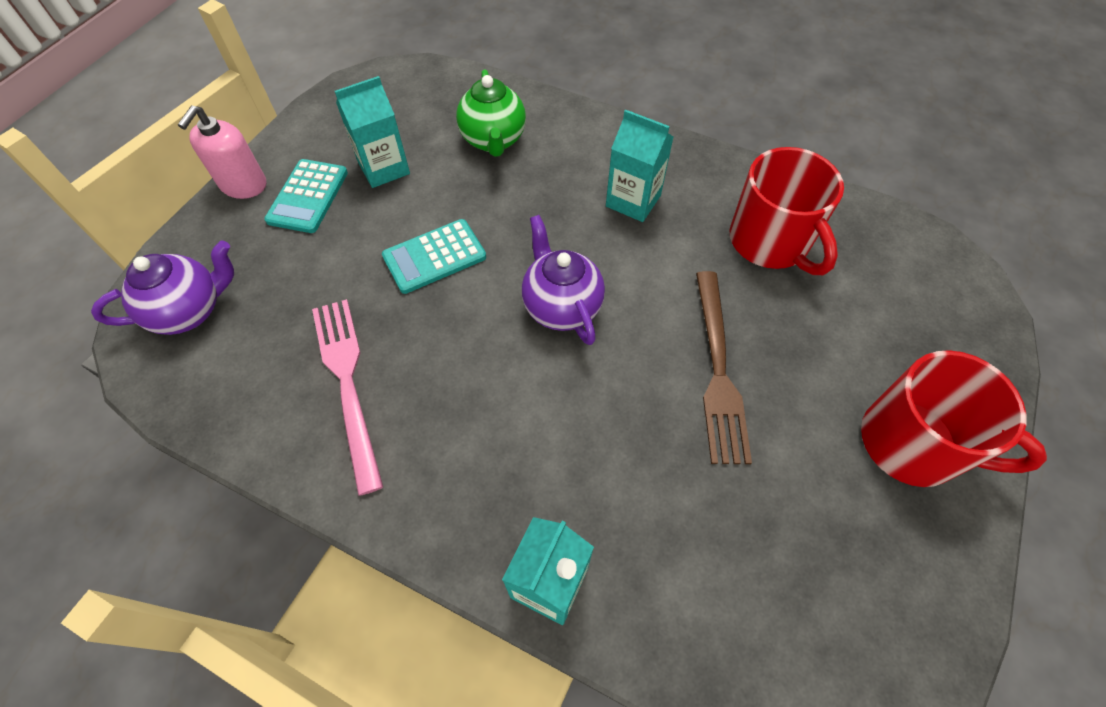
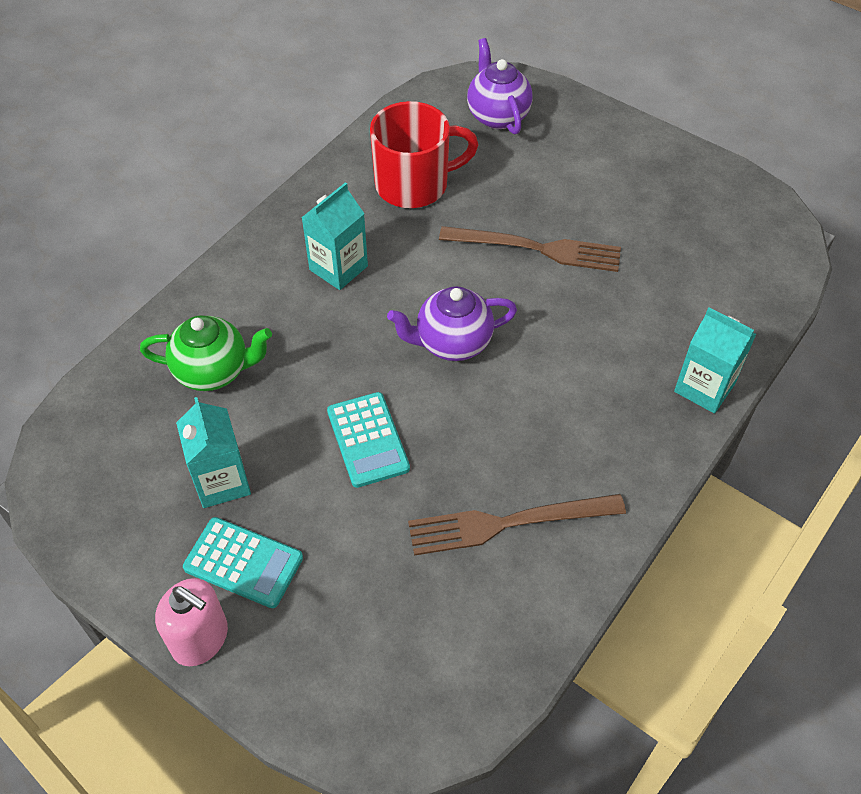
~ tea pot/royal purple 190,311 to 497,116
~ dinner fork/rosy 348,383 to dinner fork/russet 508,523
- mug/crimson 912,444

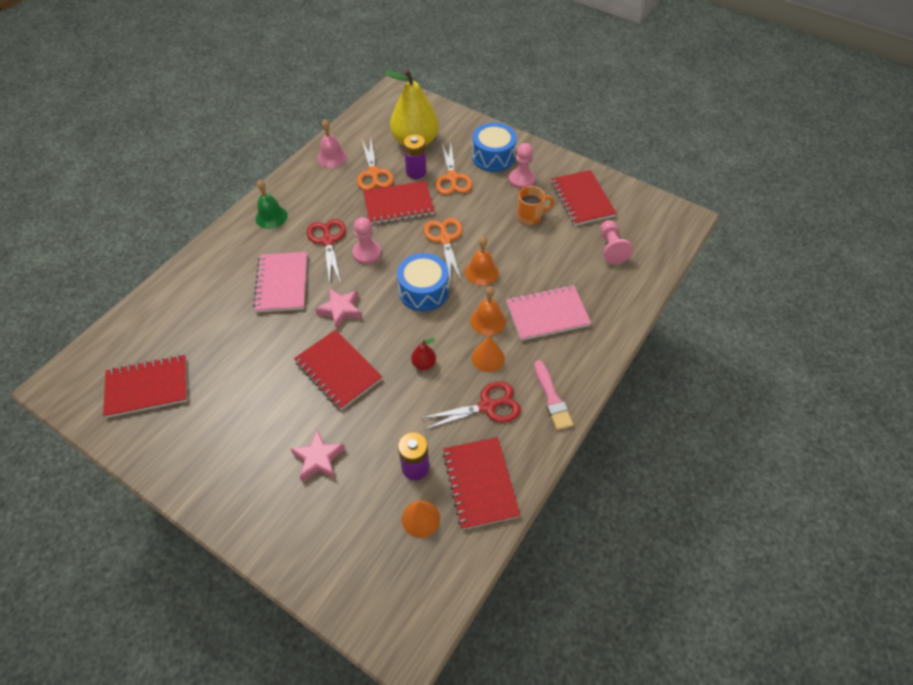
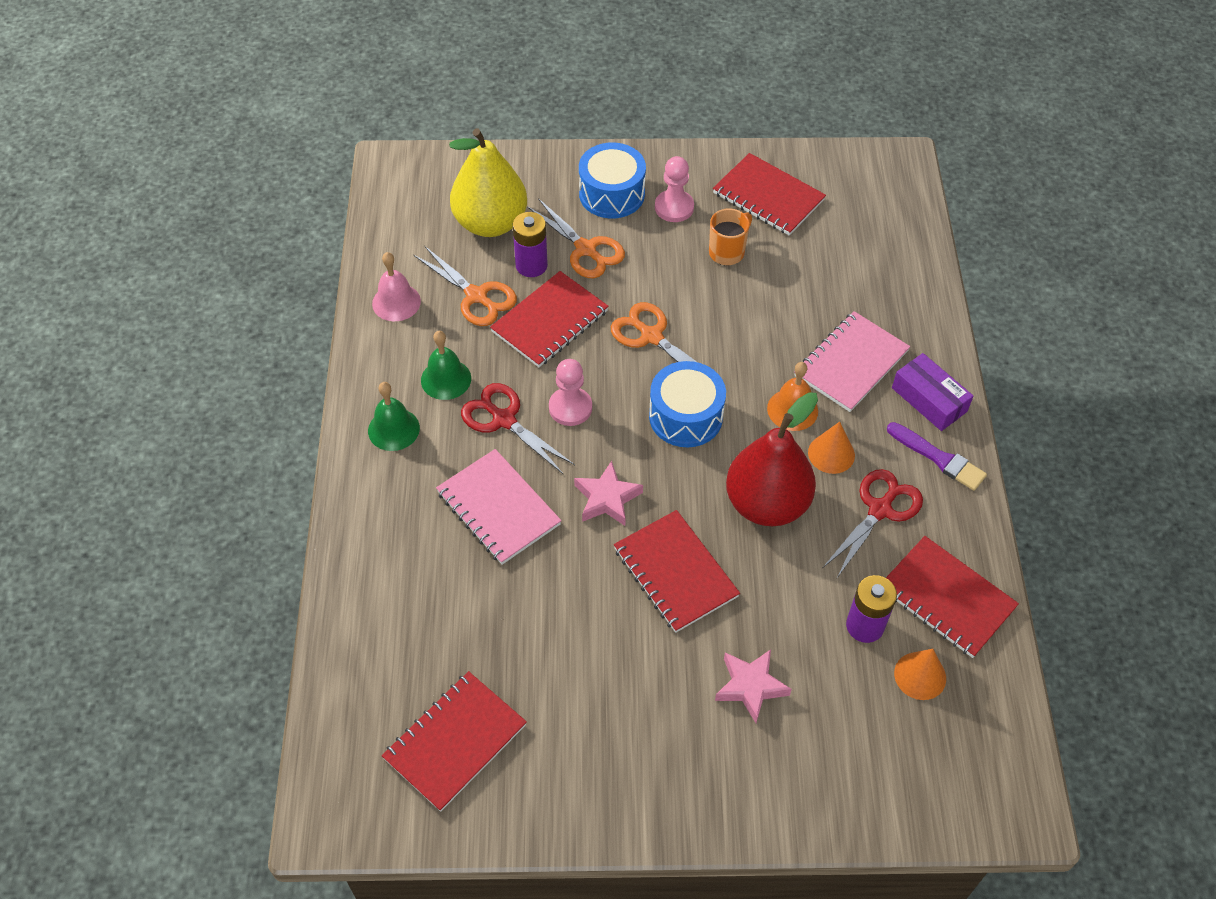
- game pawn/rosy 611,248
- bell/bright orange 481,272
~ notebook/crimson 338,370 = 675,573 45 degrees clockwise
~ pear fruit/crimson 424,363 = 766,504 x2.47
~ brush/rosy 552,398 to brush/royal purple 938,458
+ bell/green 446,379
+ parcel/royal purple 929,399

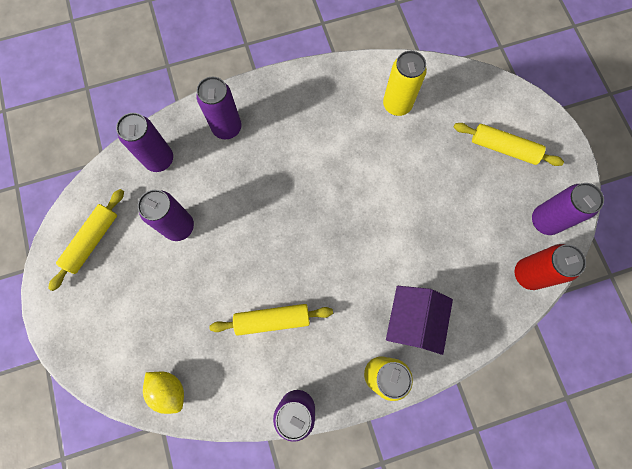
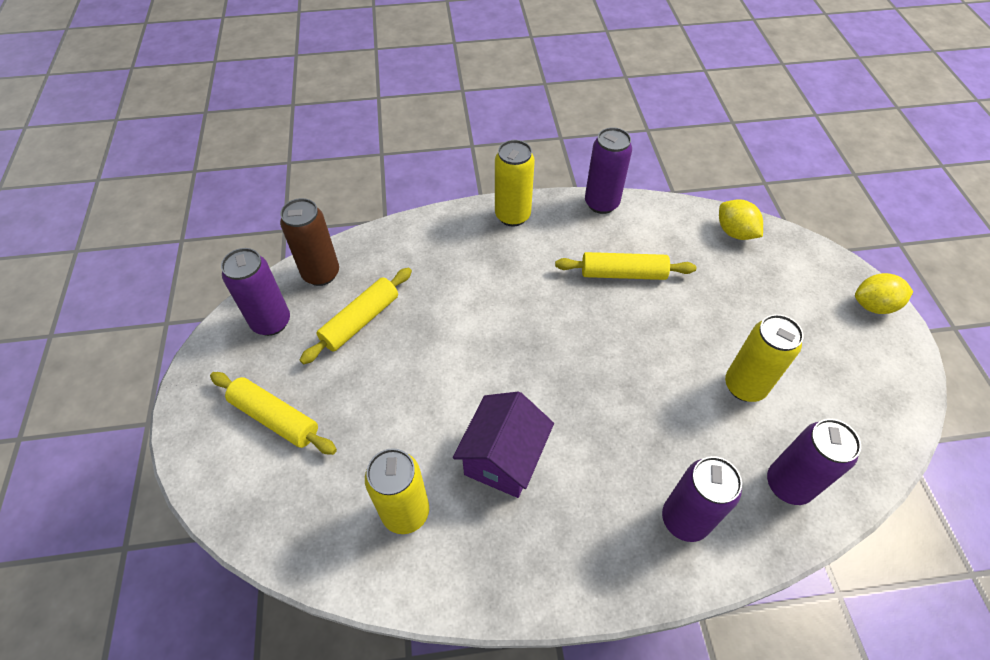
~ dough roller/bright yellow 92,241 to 360,321
~ soda can/royal purple 179,227 to soda can/bright yellow 744,386
~ soda can/crimson 528,274 to soda can/russet 321,274
~ cottage/royal purple 412,321 to 503,458
+ lemon/bright yellow 873,305

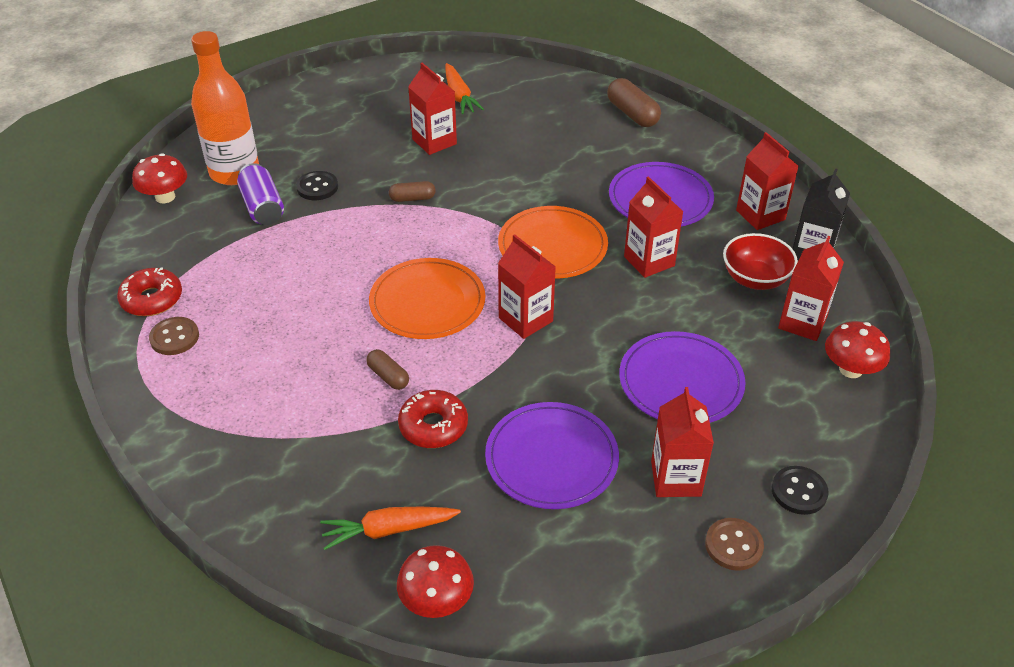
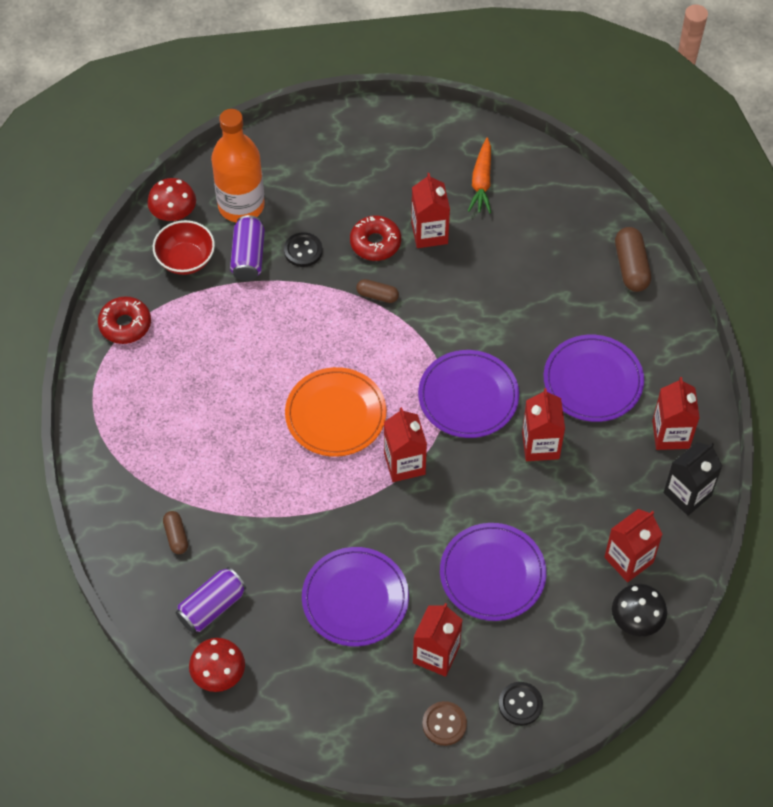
~ plate/bright orange 552,246 to plate/royal purple 468,396
~ serving bowl/crimson 755,279 to 186,259
- sewing button/russet 174,337
~ mushroom/crimson 850,369 to mushroom/ebony 636,620
~ pill shape/russet 388,376 to 176,536
~ glazed donut/crimson 433,426 to 375,243
~ carrot/bright orange 388,530 to soda can/royal purple 212,606

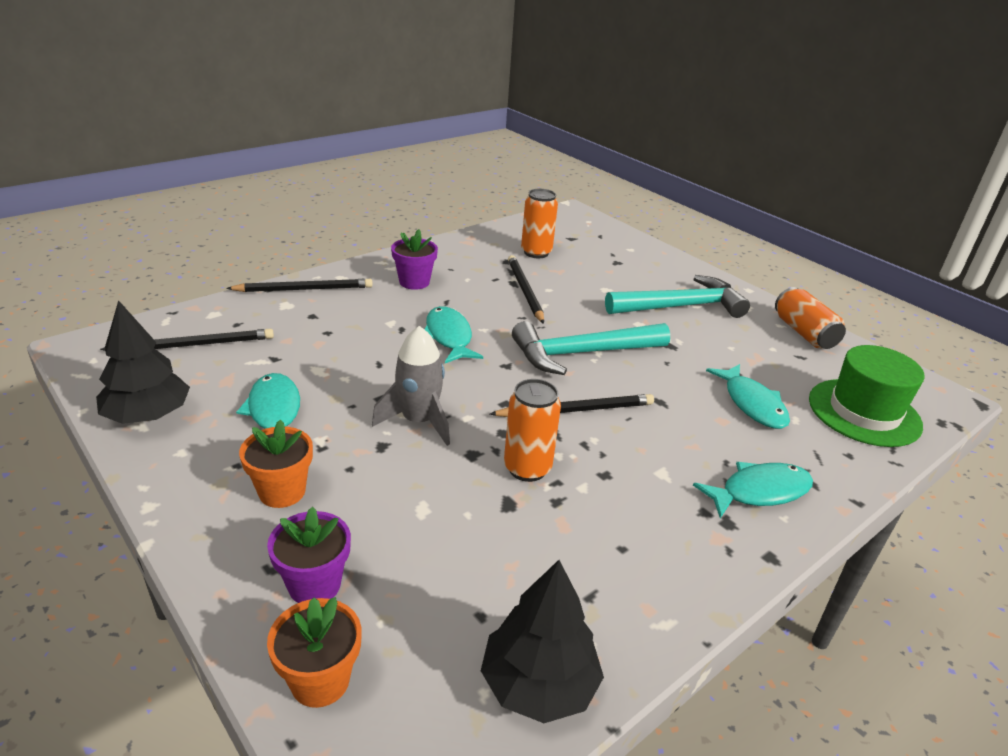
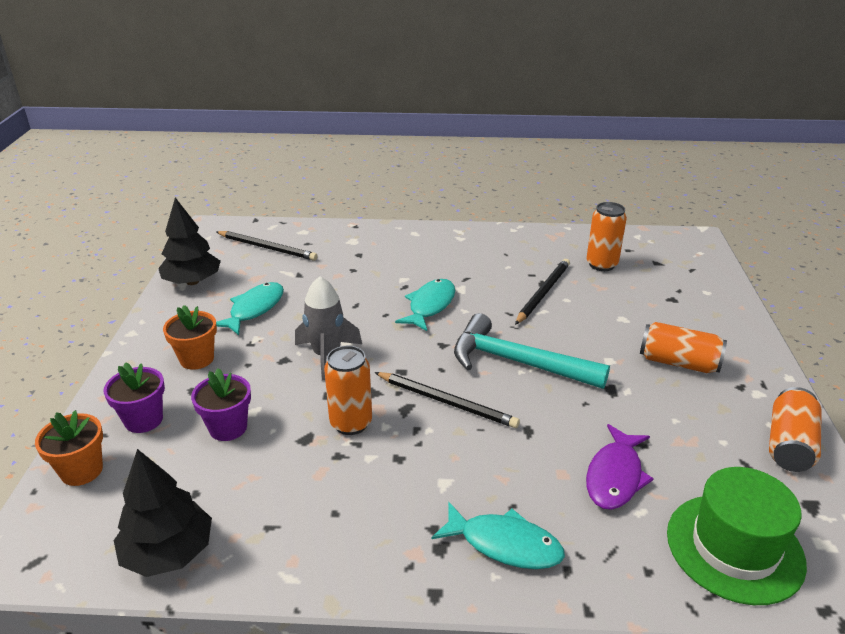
~ flower pot/royal purple 414,282 to 228,428
~ hammer/turquoise 681,306 to soda can/bright orange 678,362
- pencil/ebony 304,289
~ fish figure/turquoise 752,404 to fish figure/royal purple 615,476

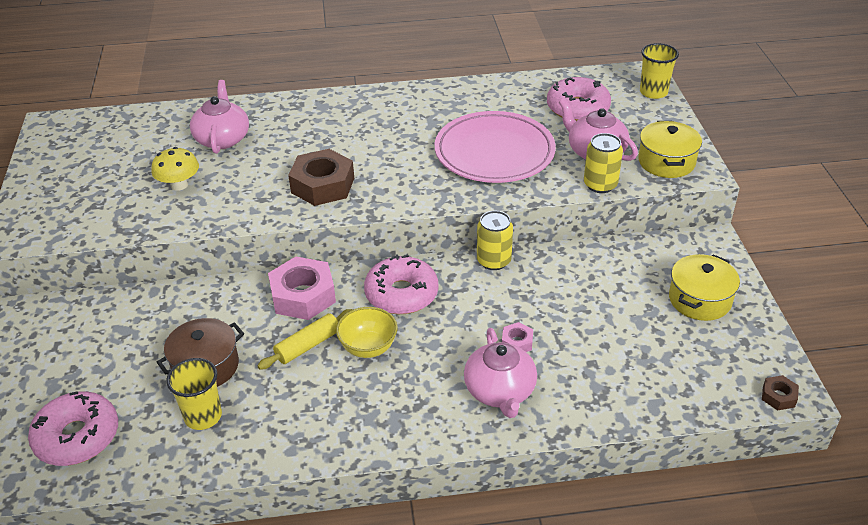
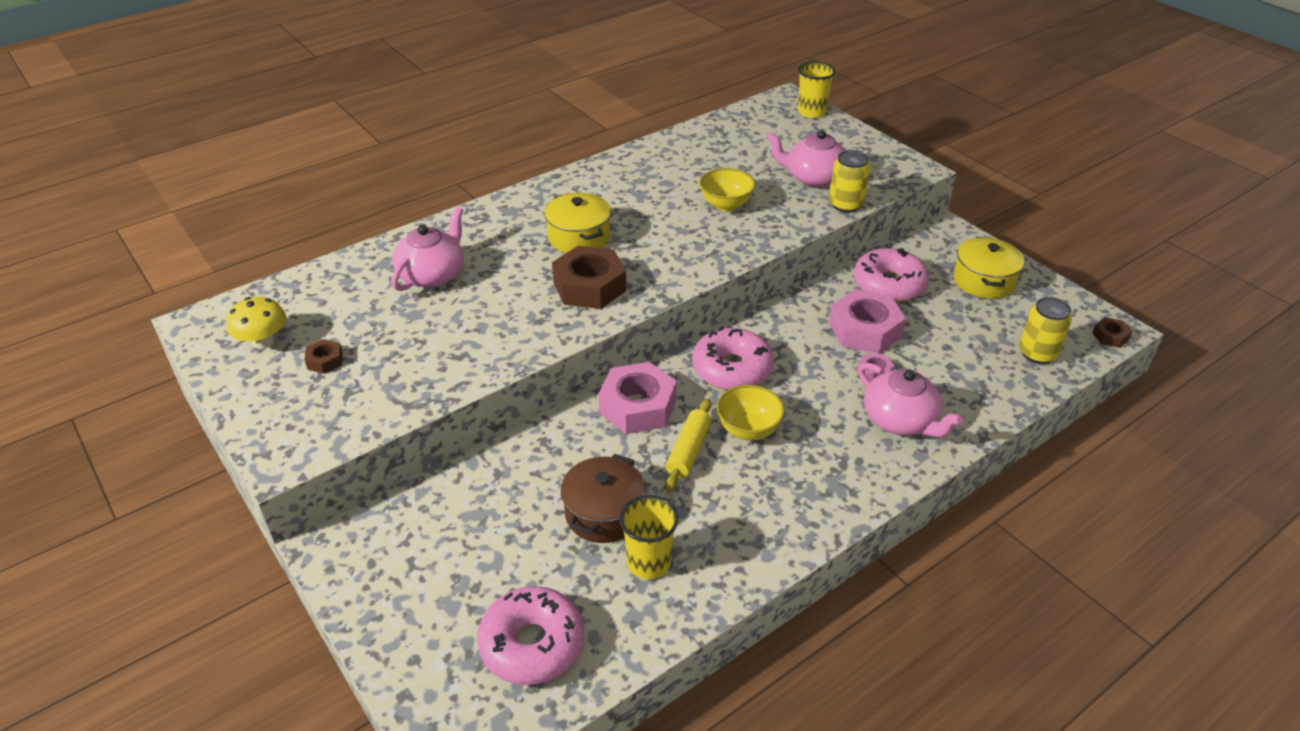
~ glazed donut/rosy 577,108 to 889,285
~ tea pot/rosy 222,139 = 432,274 60 degrees clockwise
~ plate/rosy 494,153 to serving bowl/bright yellow 726,205
~ stockpot/bright yellow 666,162 to 579,237
~ mushroom/bright yellow 179,185 to 263,341
~ soda can/bright yellow 493,261 to 1037,353
+ nut/rosy 865,330
+ nut/russet 325,361

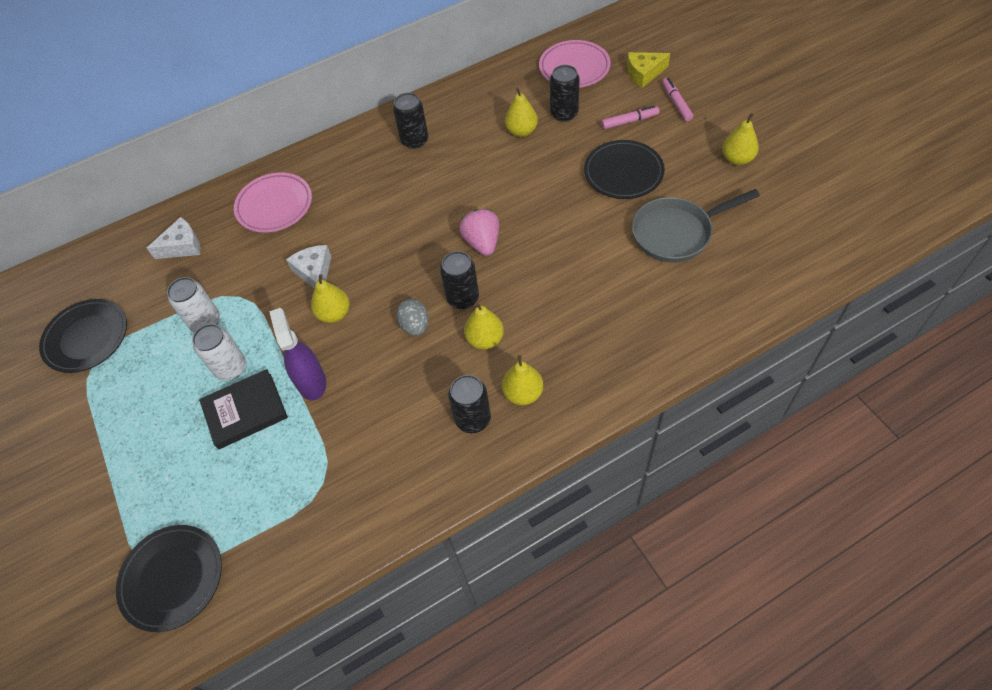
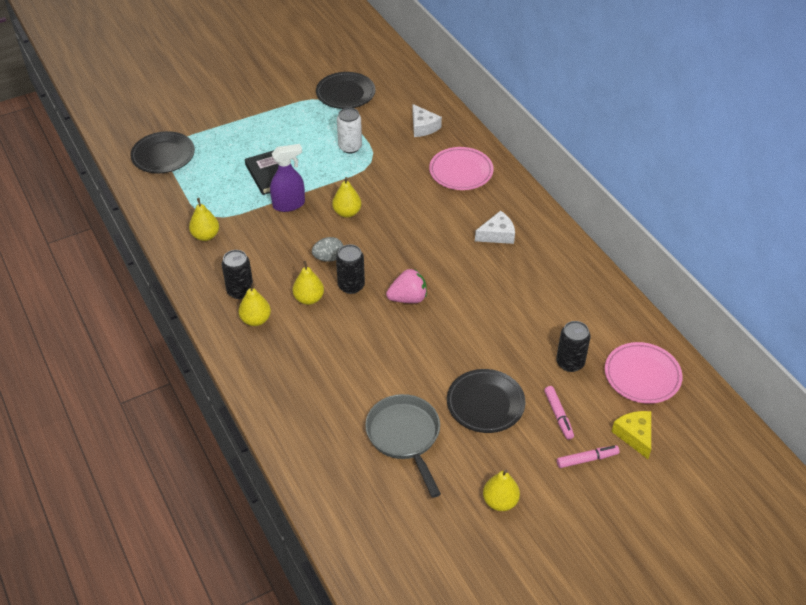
~ pear fruit/bright yellow 521,131 to 206,236
- soda can/ebony 415,140
~ piece of cheese/snow-white 314,272 to 497,235
- soda can/snow-white 231,368

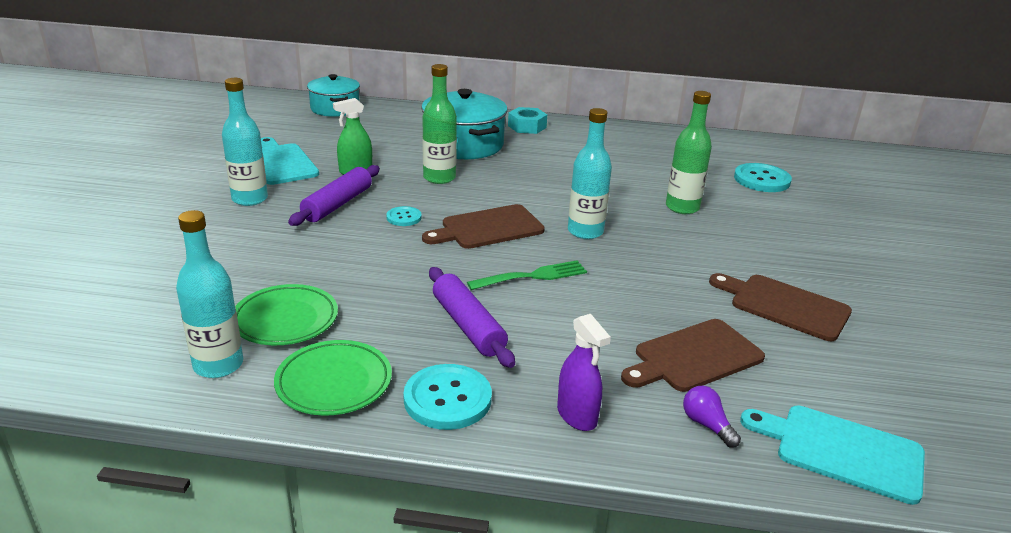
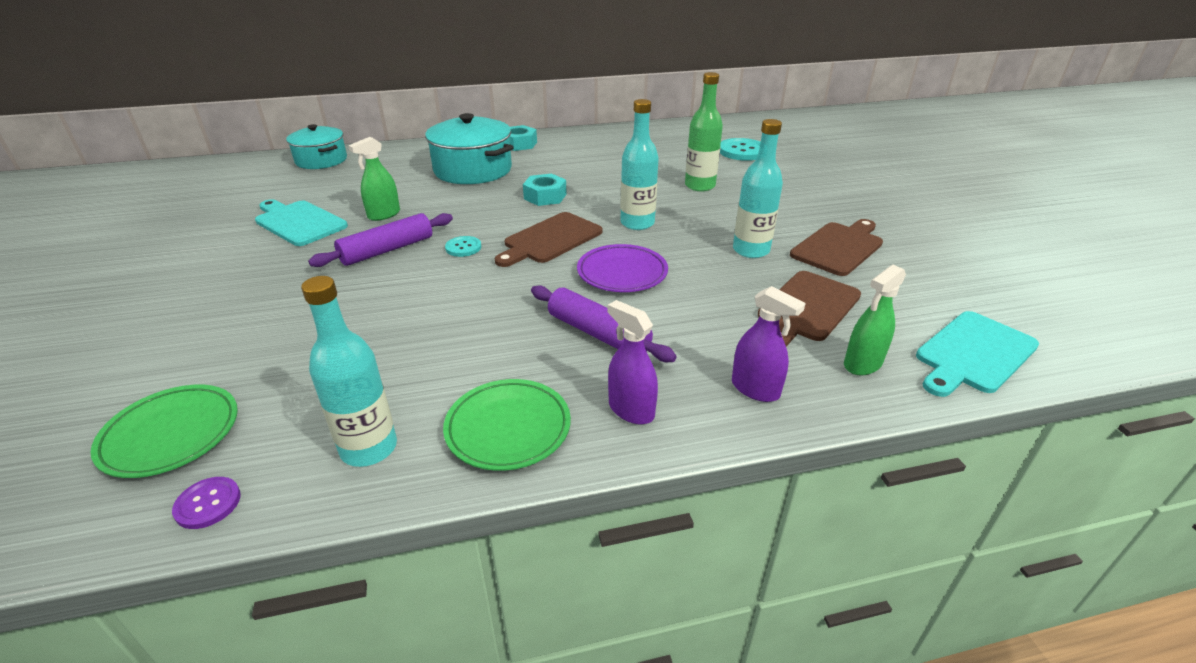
- flask/green 439,178
~ flask/turquoise 250,199 to 751,250
~ dough roller/royal purple 337,204 = 387,250 45 degrees clockwise
~ dinner fork/green 533,276 to plate/royal purple 622,273
~ bread board/russet 784,306 = 838,247 120 degrees clockwise
~ plate/green 285,320 to 171,435
~ sewing button/turquoise 447,399 to sprayer/royal purple 631,410
~ bulb/royal purple 707,425 to sprayer/green 862,364
~ bread board/turquoise 842,451 = 973,354 45 degrees counterclockwise
+ nut/turquoise 545,196
+ sewing button/royal purple 208,504

